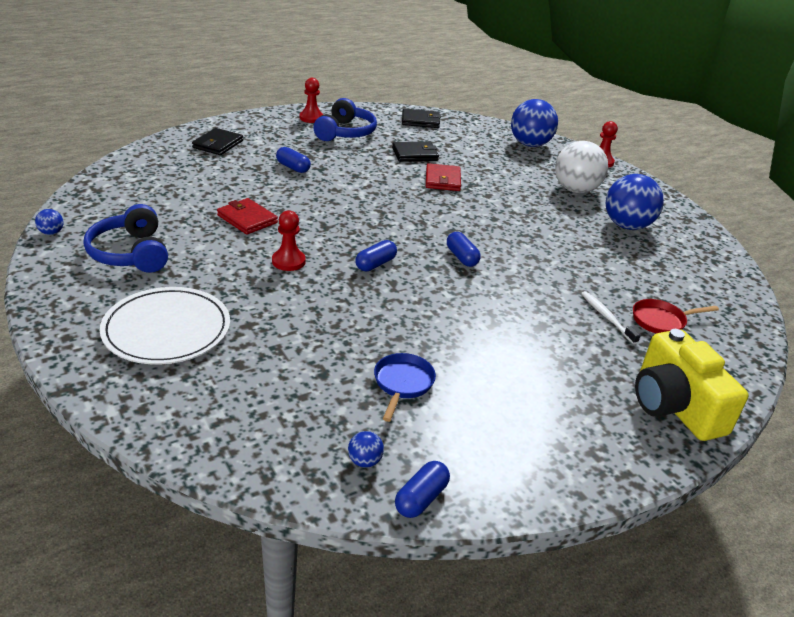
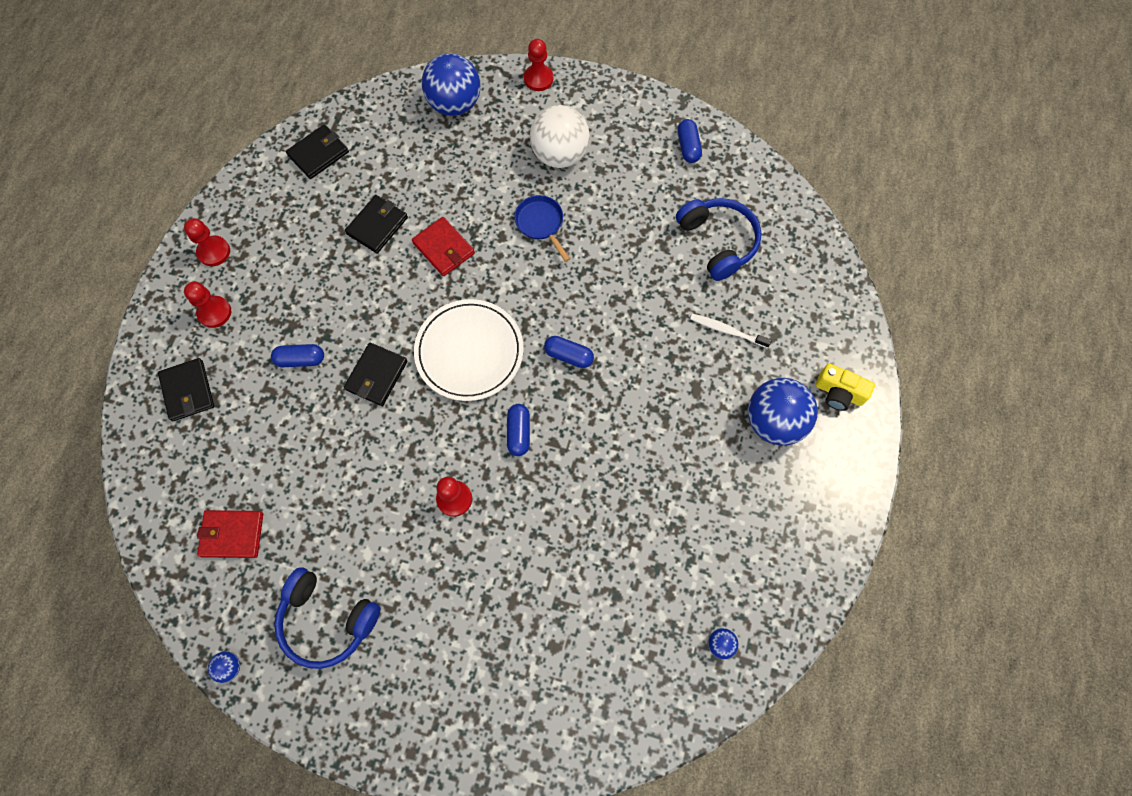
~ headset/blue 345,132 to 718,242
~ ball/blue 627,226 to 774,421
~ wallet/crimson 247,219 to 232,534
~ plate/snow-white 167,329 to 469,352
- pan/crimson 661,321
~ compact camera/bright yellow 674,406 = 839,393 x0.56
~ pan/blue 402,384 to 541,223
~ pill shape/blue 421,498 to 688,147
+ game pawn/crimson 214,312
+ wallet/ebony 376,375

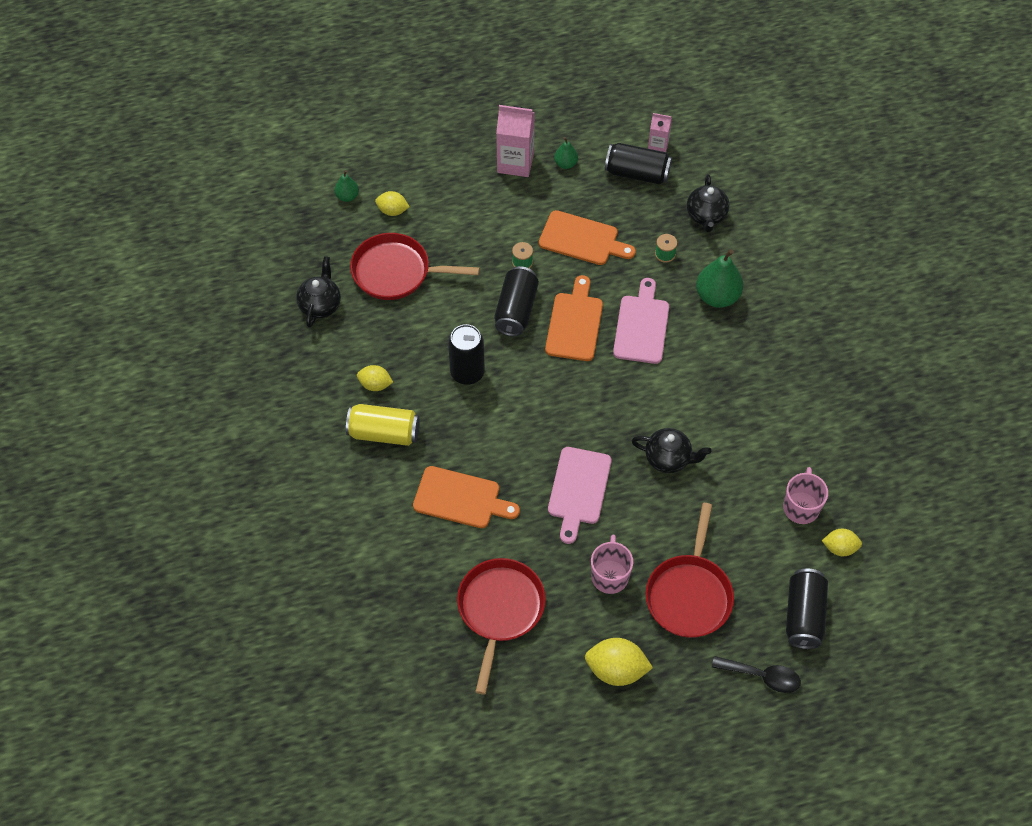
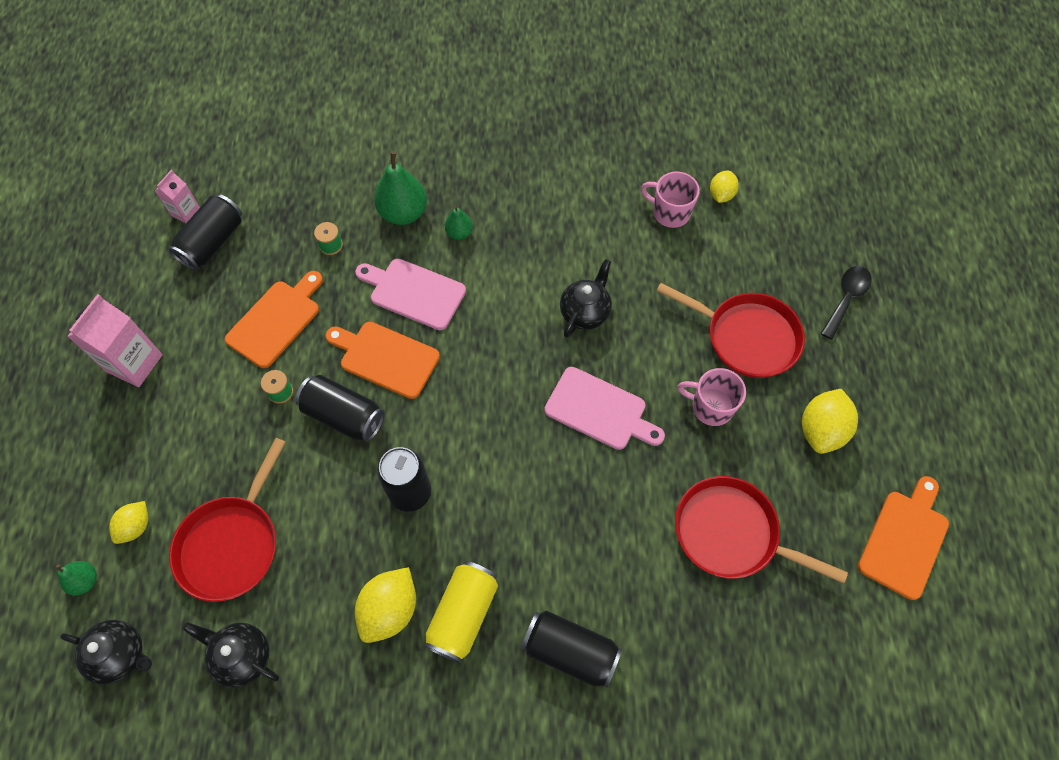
~ pear fruit/green 565,164 to 459,233
~ tea pot/ebony 706,216 to 121,655
~ lemon/bright yellow 375,384 = 390,609 x1.63
~ bread board/bright orange 461,498 to 905,539
~ soda can/ebony 804,615 to 570,651

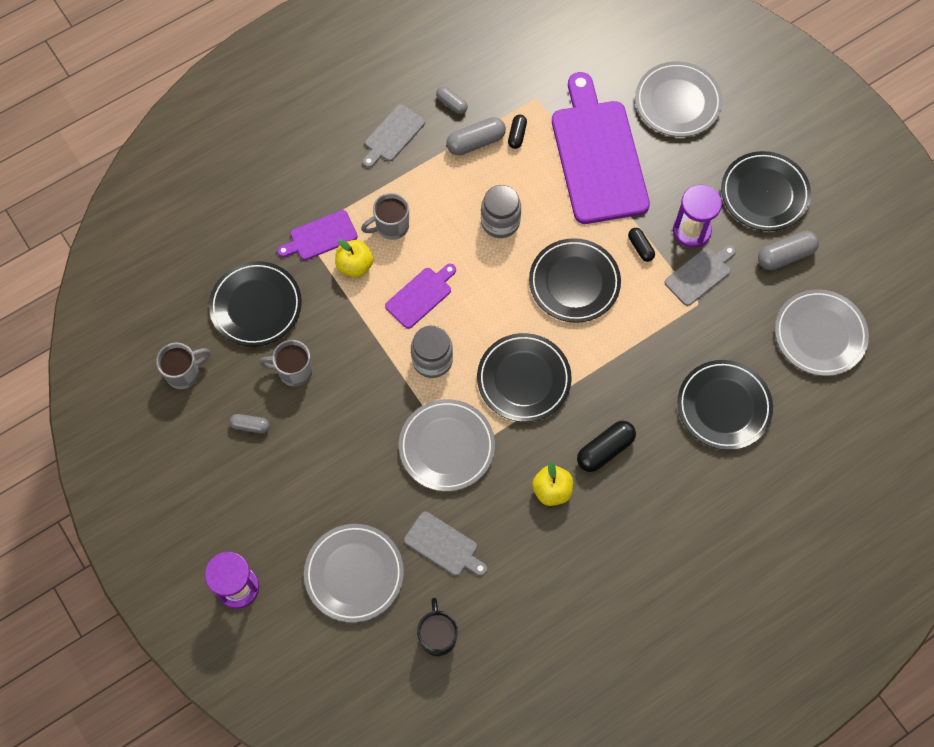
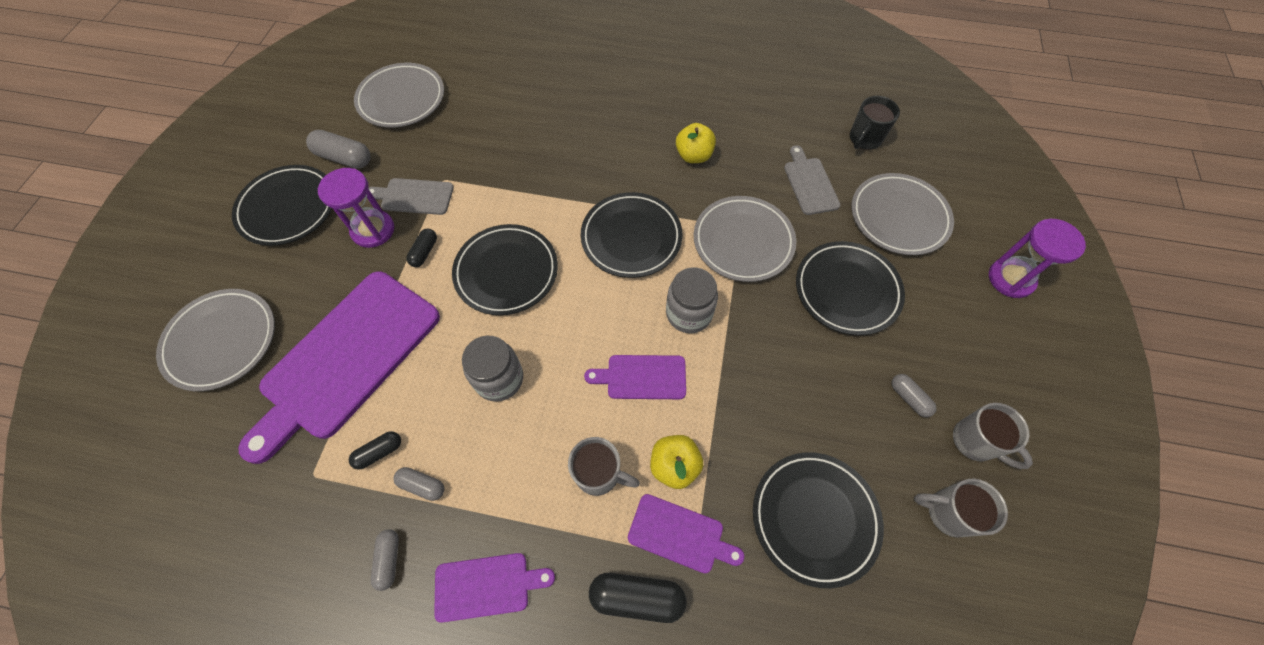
~ bread board/ash-grey 393,135 to bread board/royal purple 487,586
~ pill shape/ash-grey 476,142 = 422,485 x0.60
~ mug/ash-grey 294,371 to 975,442
~ plate/ebony 723,406 to 847,290
~ pill shape/ebony 605,450 to 637,597

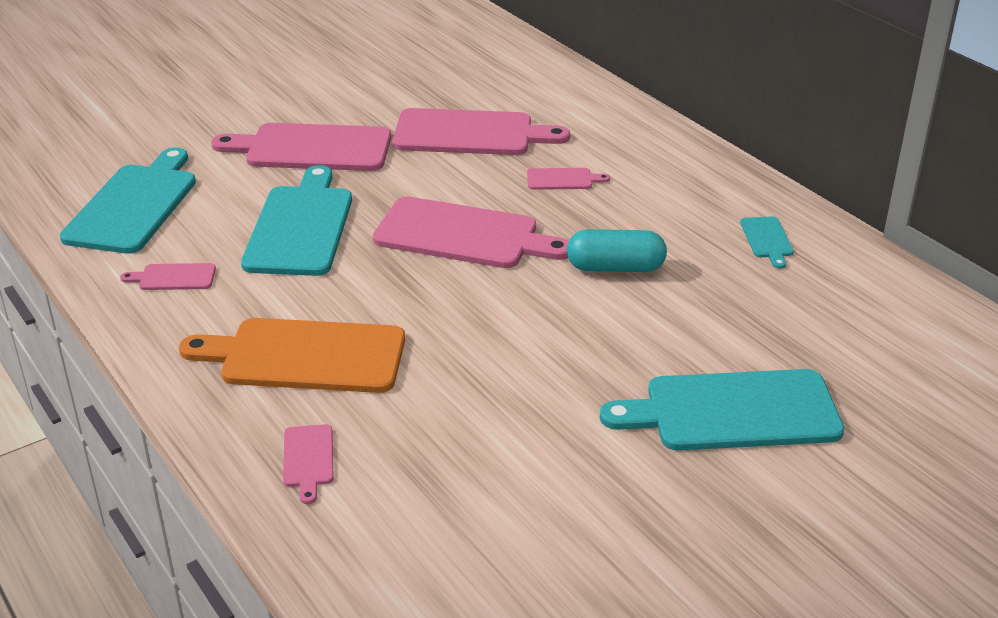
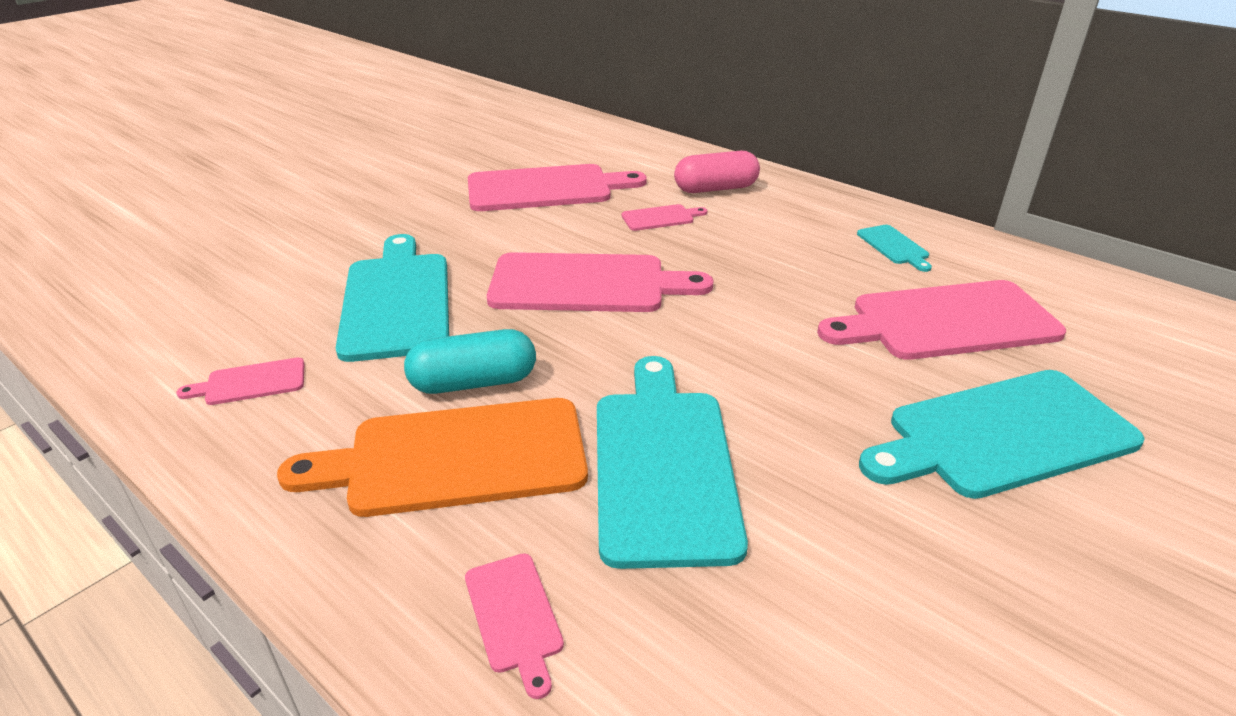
~ bread board/rosy 312,148 to 946,321
~ bread board/turquoise 134,205 to 663,464
~ pill shape/turquoise 615,268 to 473,382
+ pill shape/rosy 715,189

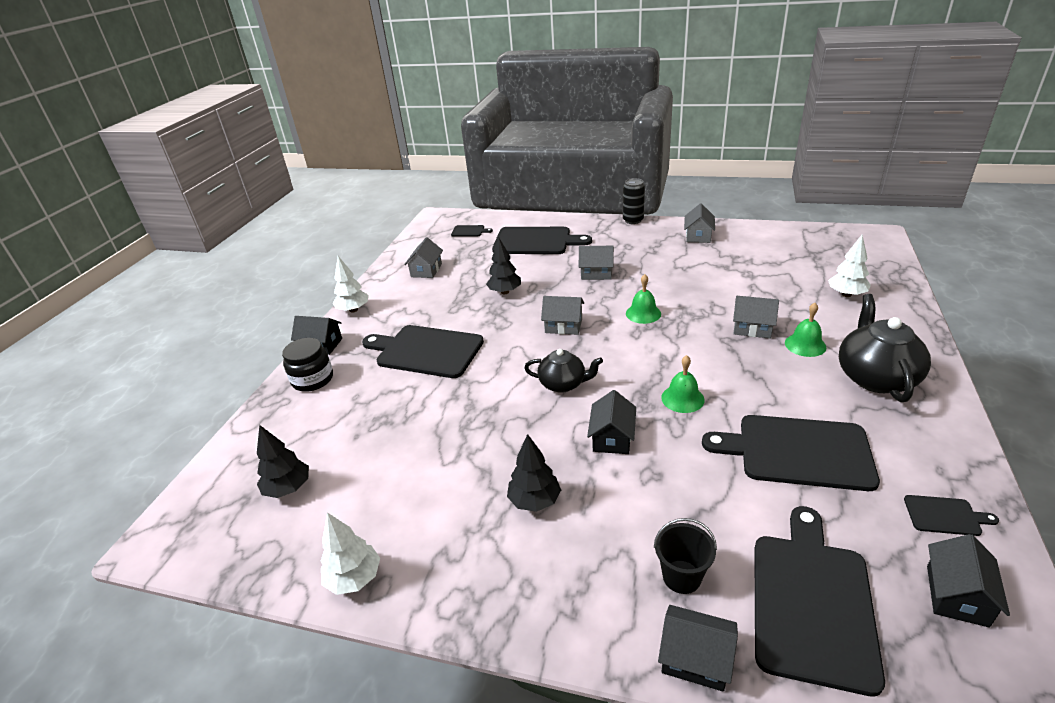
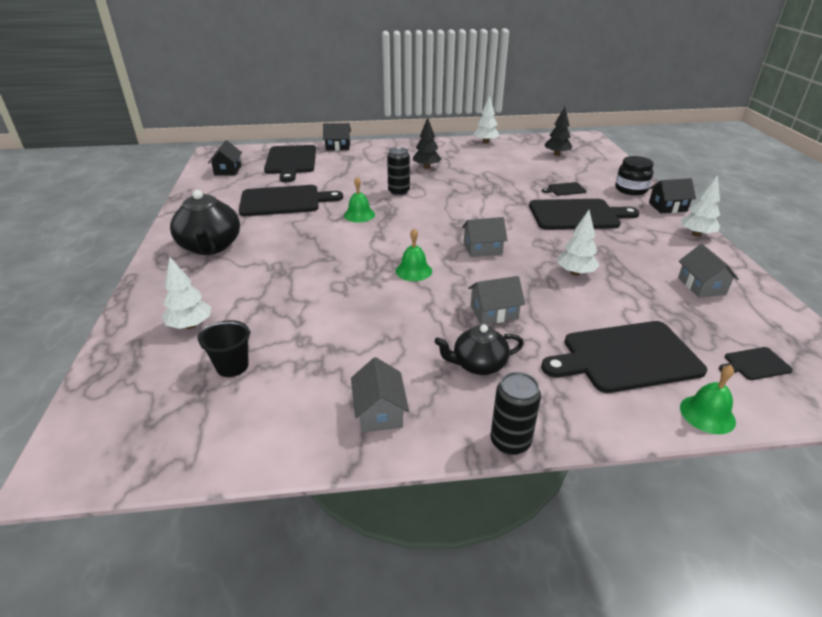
~ tree/ebony 505,292 to tree/snow-white 575,273
- cottage/ash-grey 752,328
~ bell/green 805,345 to 707,414
~ tea pot/ebony 563,384 to 478,364
~ cottage/ebony 612,438 to soda can/ebony 399,192
~ bread board/ebony 945,516 to 565,189
~ sand bucket/ebony 681,576 to 232,366

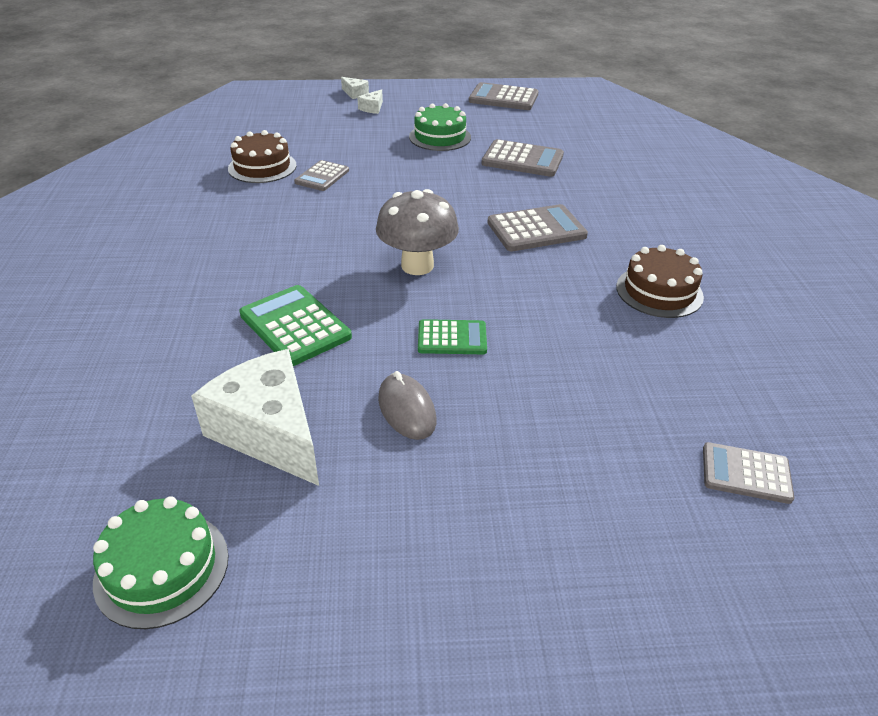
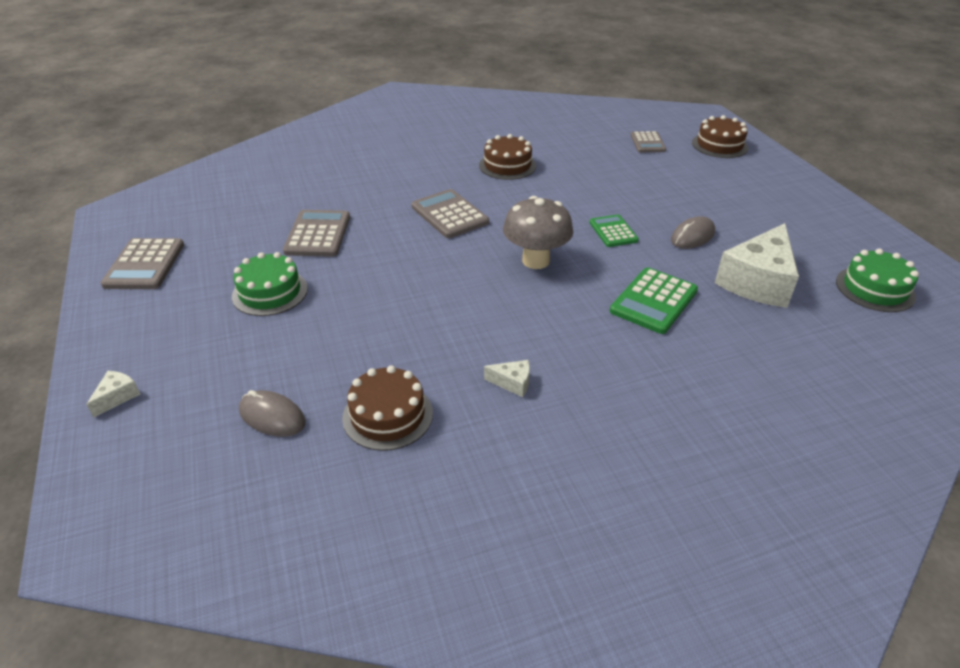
~ piece of cheese/snow-white 372,108 to 512,383
- calculator/ash-grey 322,176
+ layer cake/russet 719,145
+ PC mouse/ash-grey 272,417

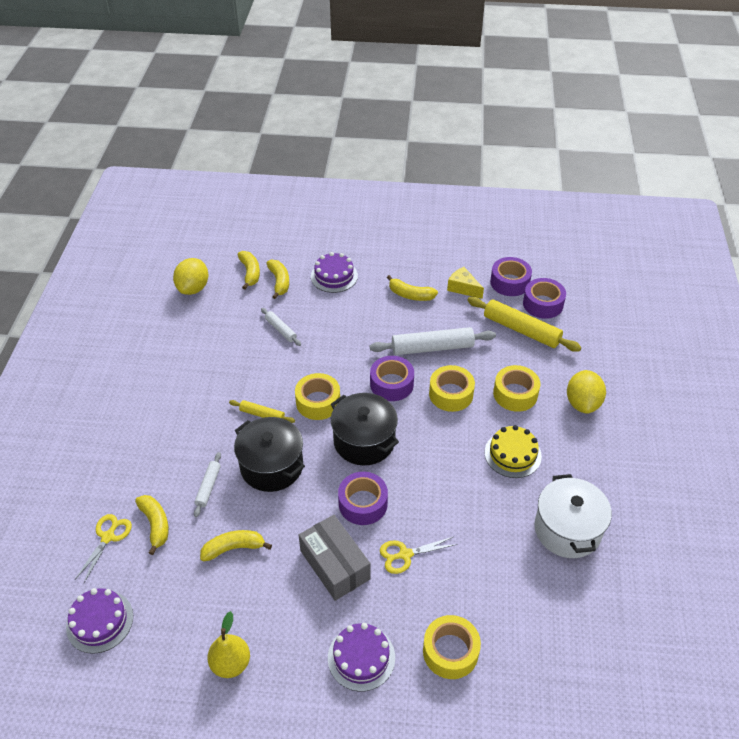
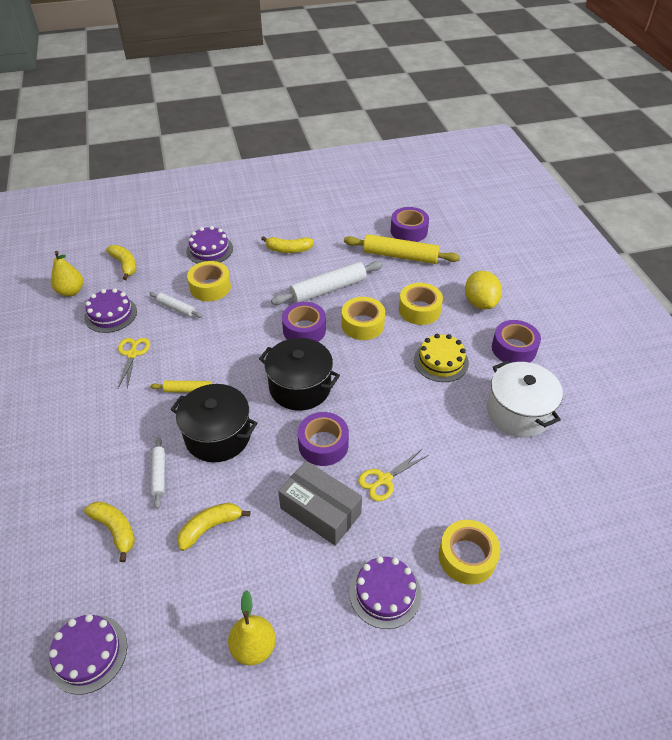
~ tape/royal purple 509,282 to 514,348
~ lemon/bright yellow 193,288 to pear fruit/bright yellow 71,291
- banana fruit/bright yellow 279,282
- piece of cheese/bright yellow 463,288
~ tape/bright yellow 318,402 to 210,287
~ pair of scissors/bright yellow 108,537 to 132,354
+ layer cake/royal purple 111,314

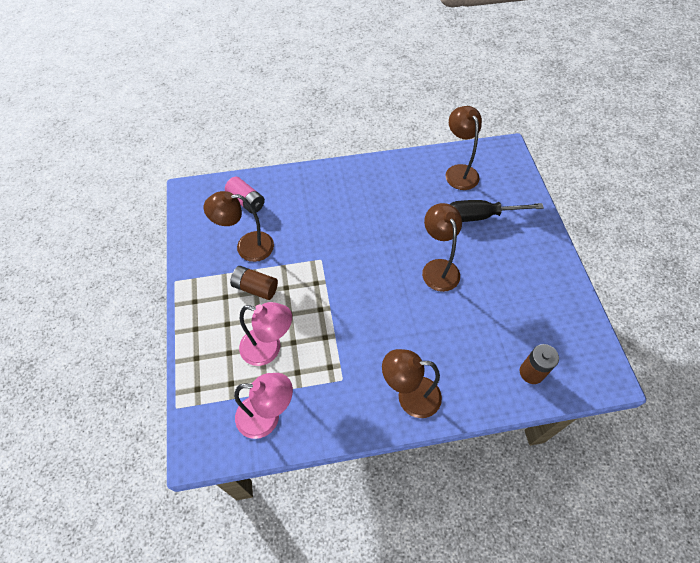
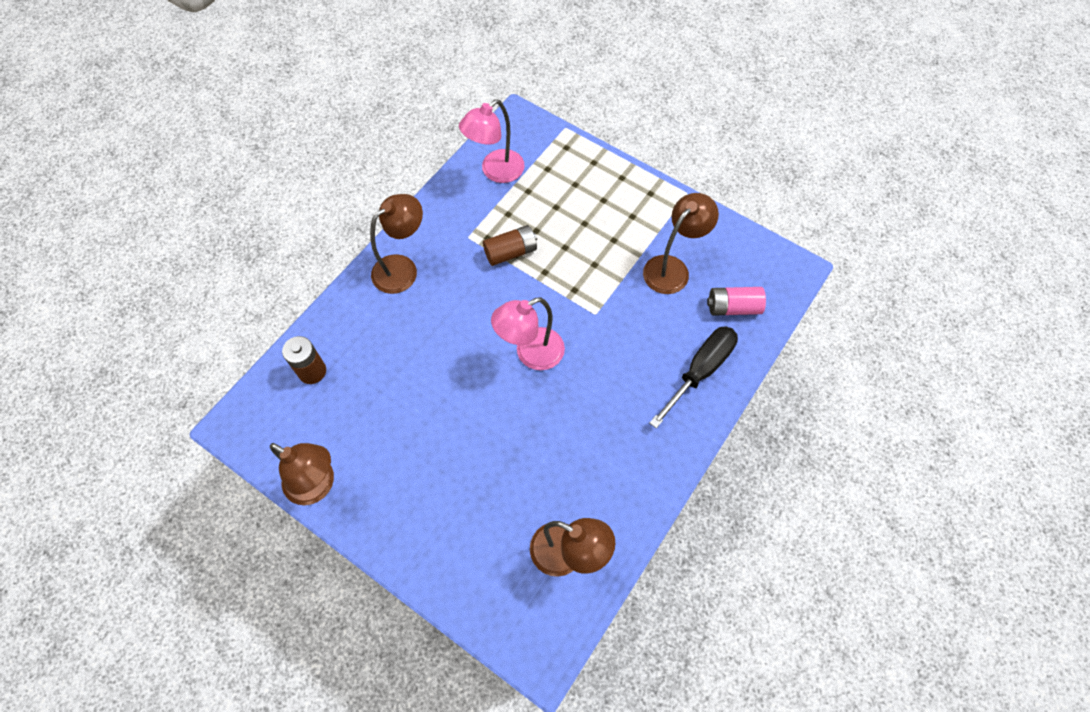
~ screwdriver/ebony 481,216 to 700,371
~ lamp/russet 438,268 to 317,486
~ battery/russet 255,288 to 511,252
~ lamp/rosy 269,349 to 531,354

